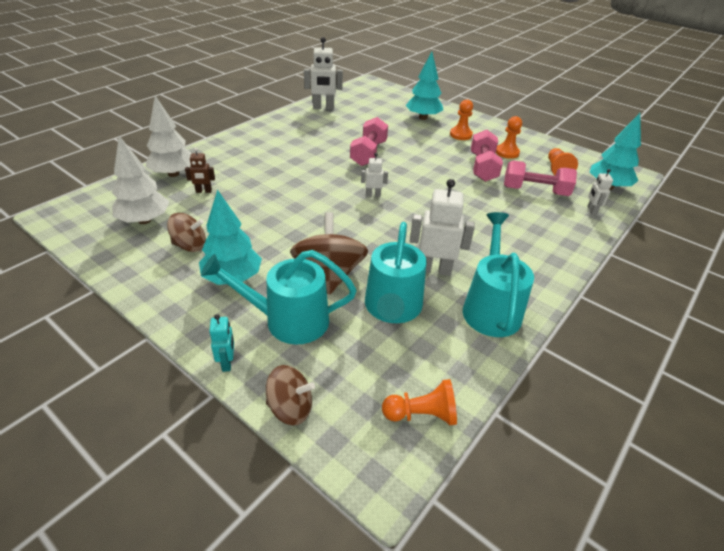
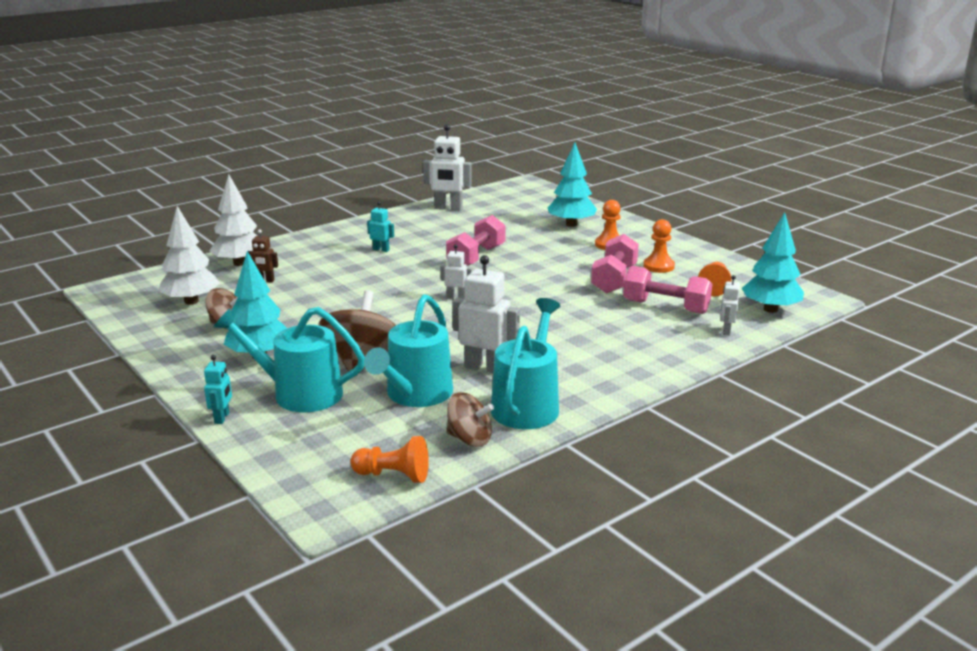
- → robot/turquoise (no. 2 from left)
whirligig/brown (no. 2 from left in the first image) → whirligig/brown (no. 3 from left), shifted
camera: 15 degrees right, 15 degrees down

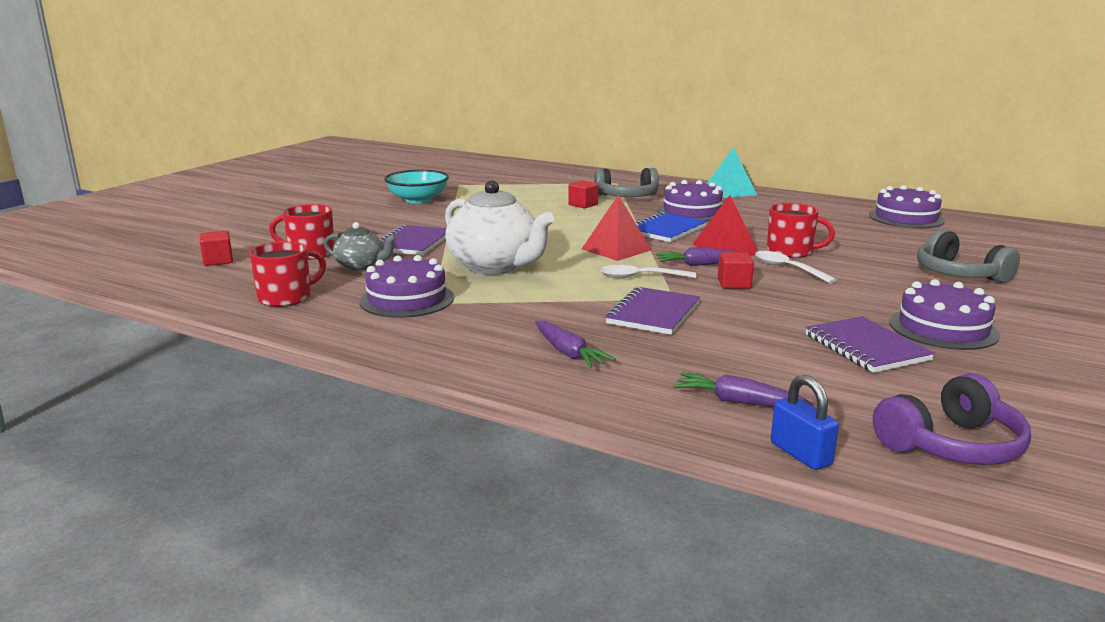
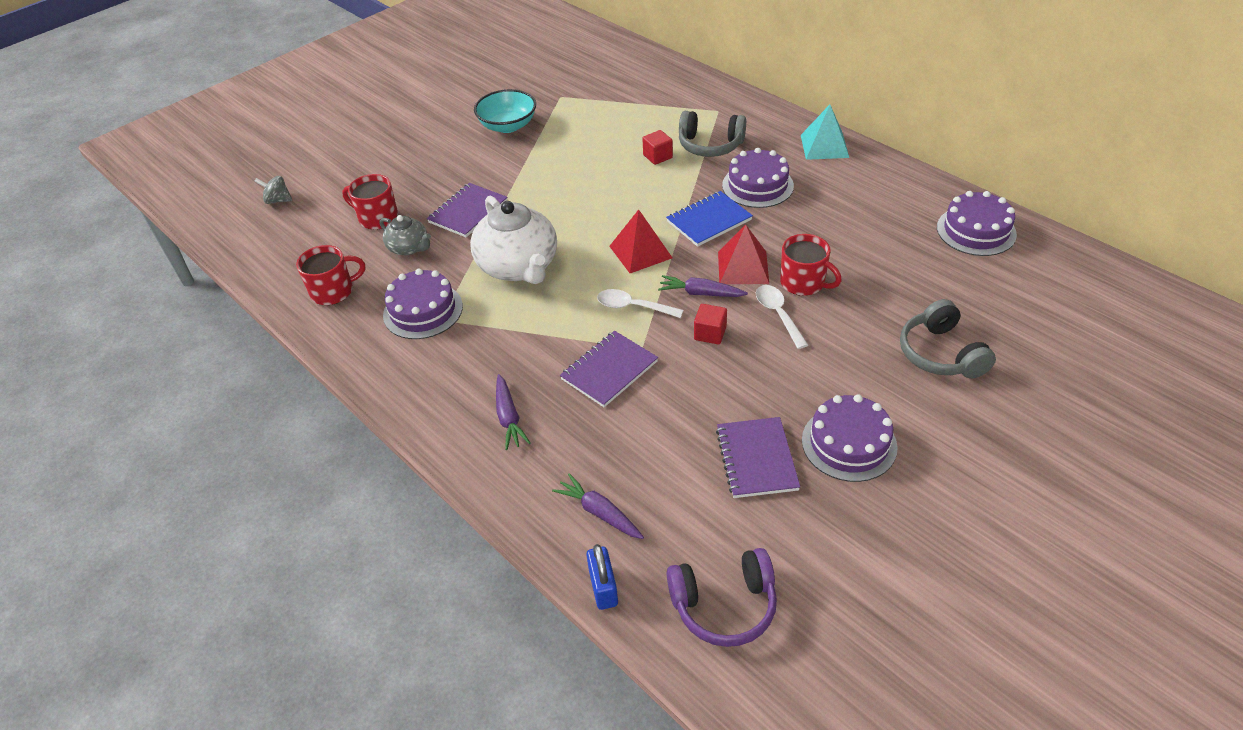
- → whirligig/ash-grey
cube/red (no. 1 from left) → -
camera: 20 degrees right, 25 degrees up

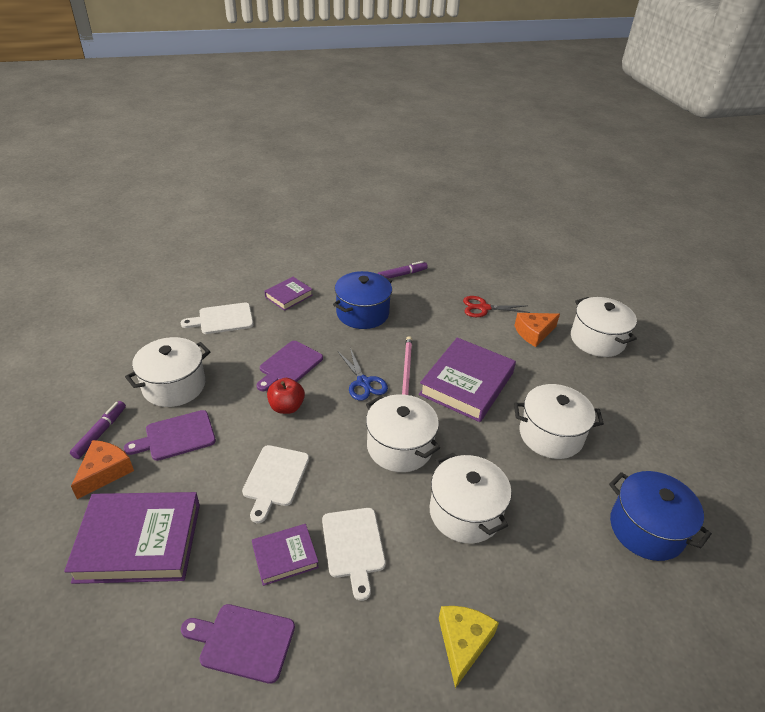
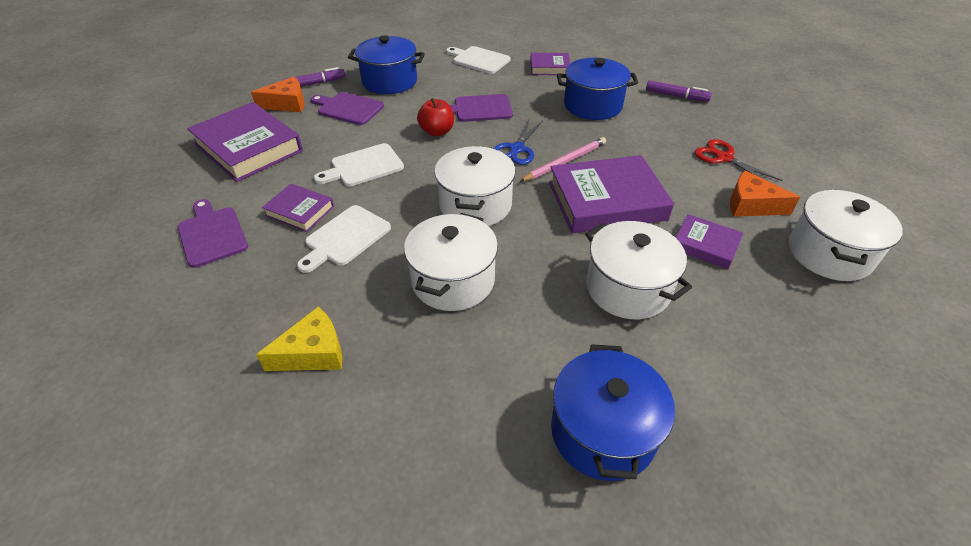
pot/snow-white (no. 1 from left) → pot/cobalt (no. 1 from left)
- → hardcover/purple (no. 5 from left)
camera: 50 degrees right, 5 degrees up

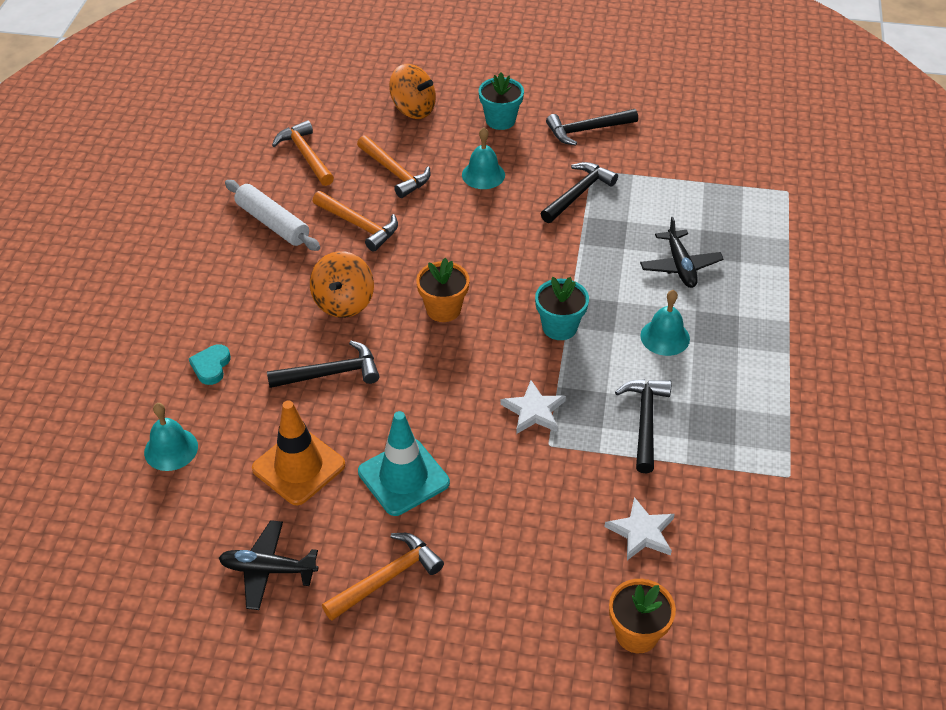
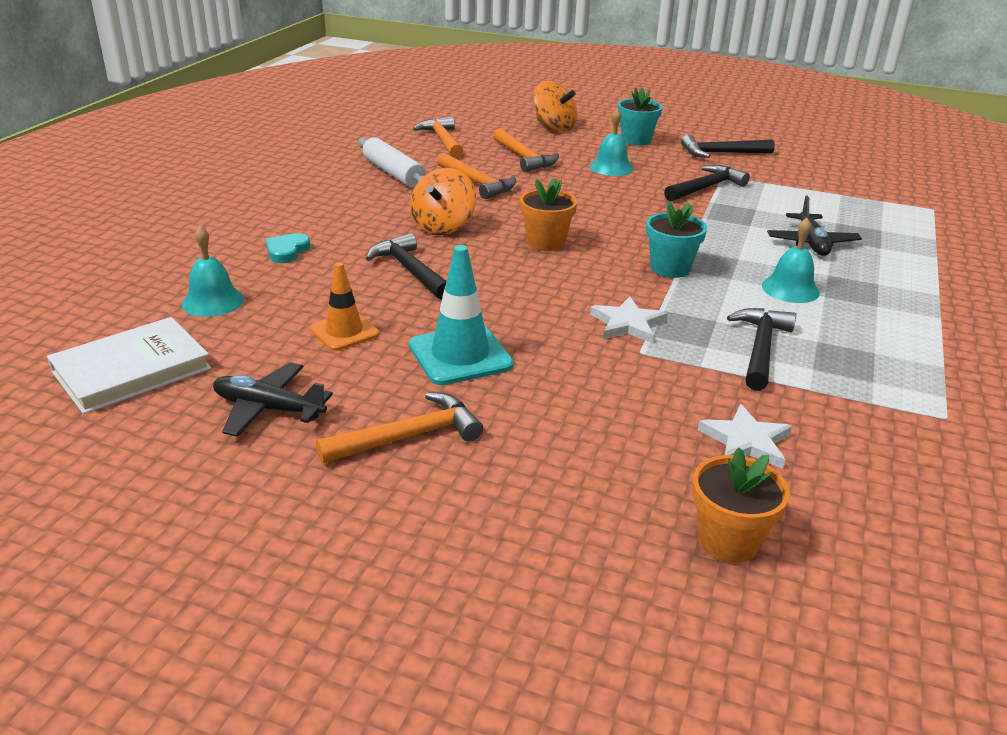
- → hardcover/snow-white
road cone/orange-coloured, x0.66
claw hammer/black (no. 1 from left), 120 degrees counterclockwise
camera: 10 degrees right, 15 degrees down

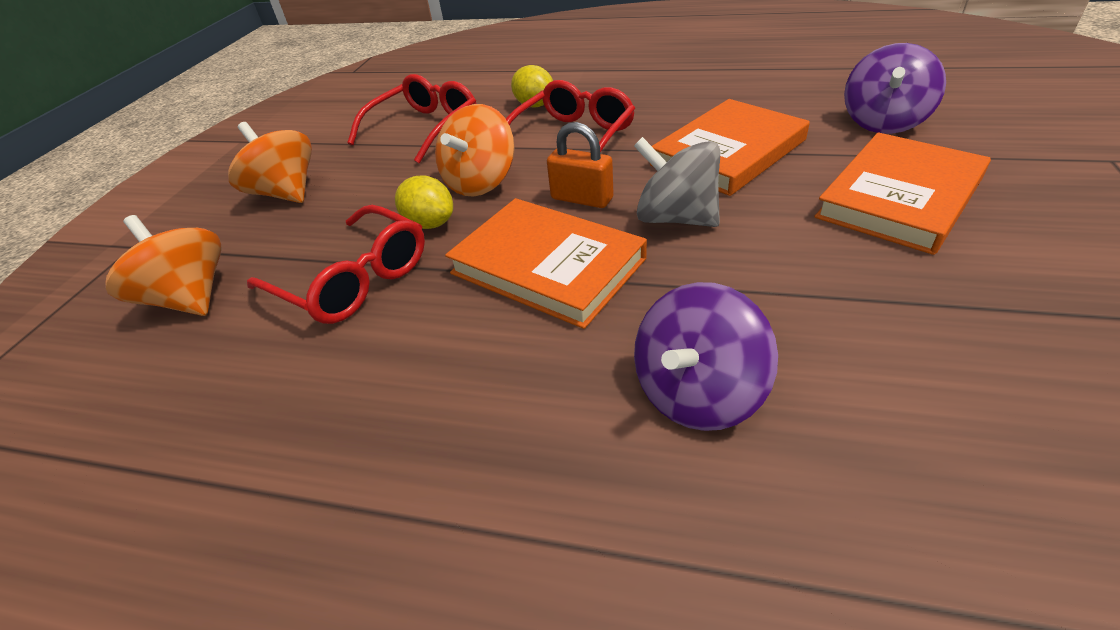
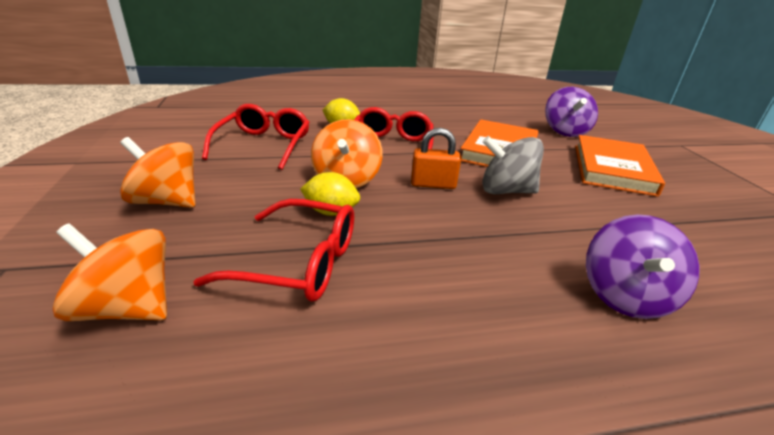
hardcover/orange-coloured (no. 1 from left) → -
camera: 30 degrees left, 10 degrees down

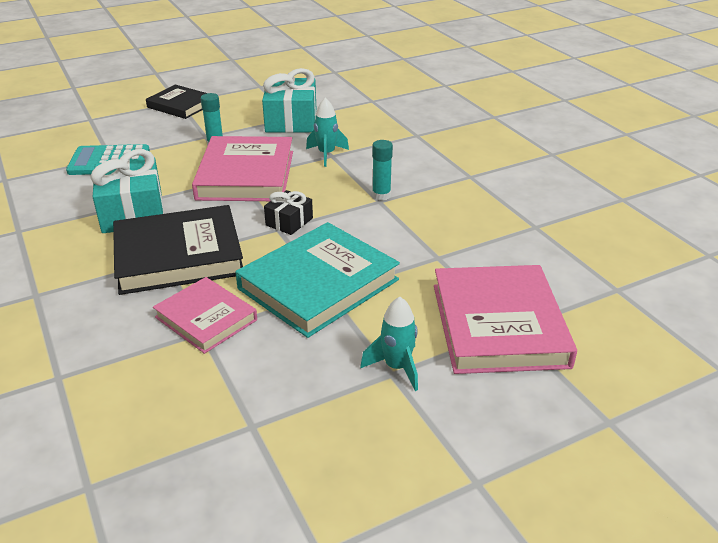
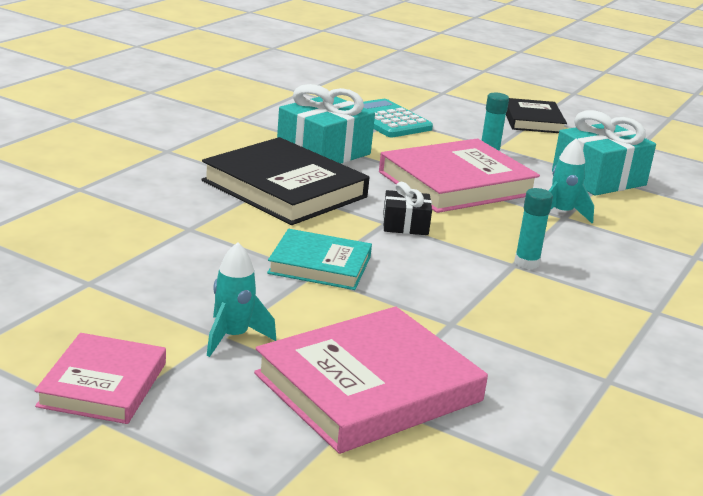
hardcover/rosy (no. 1 from left), shifted
hardcover/turquoise, x0.60
camera: 55 degrees right, 10 degrees down

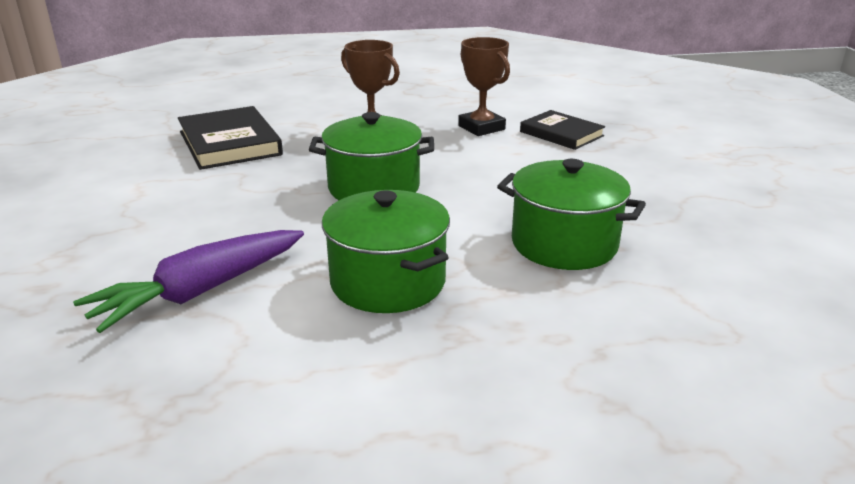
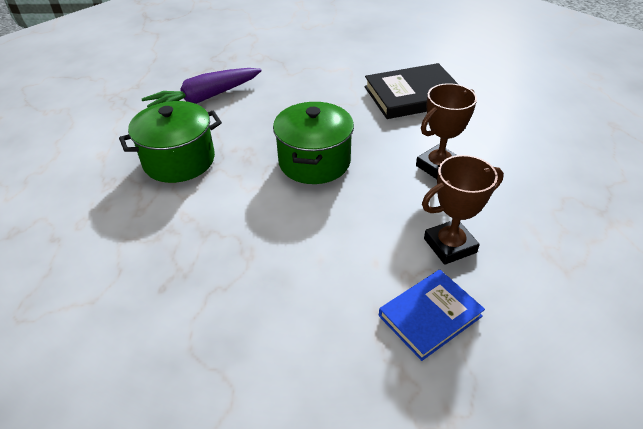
root vegetable/purple, 90 degrees counterclockwise
hardcover/black (no. 2 from left) → hardcover/cobalt
pot/leaf-green (no. 3 from left) → -
camera: 100 degrees right, 15 degrees up

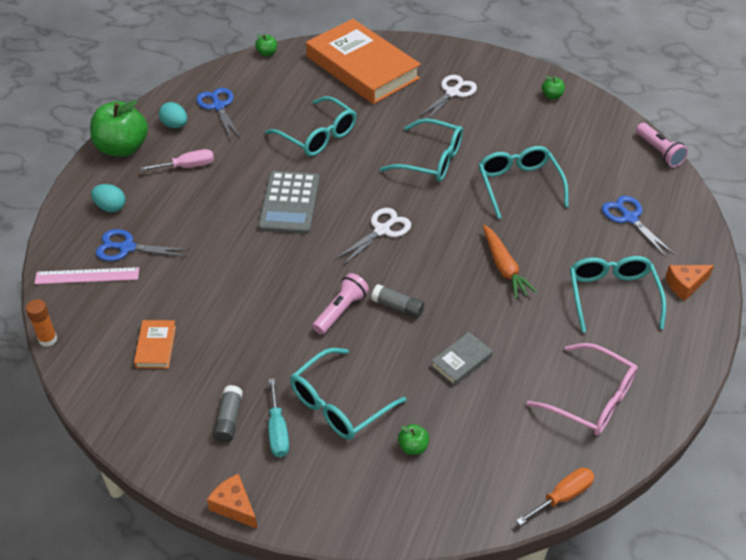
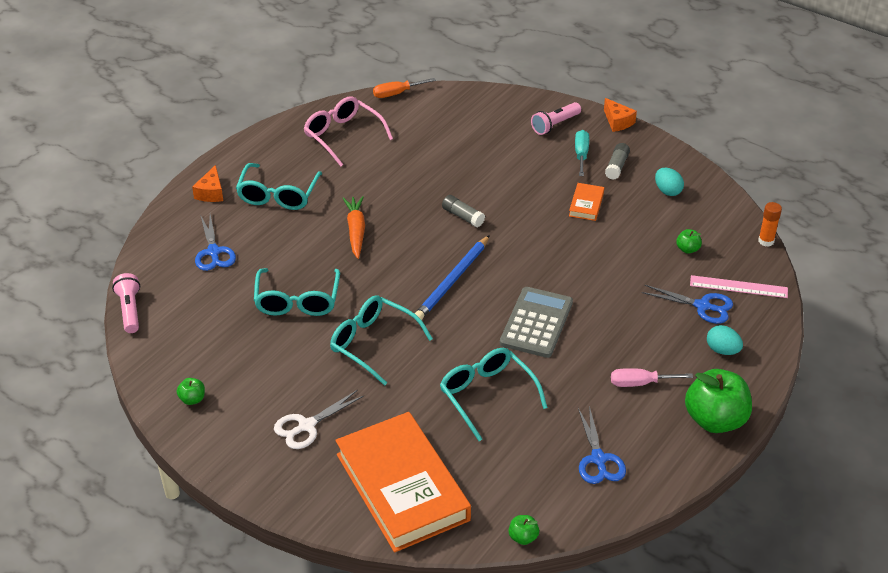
cheese wedge/orange-coloured (no. 2 from left in the first image) → cheese wedge/orange-coloured (no. 1 from left), 105 degrees clockwise
shears/snow-white (no. 1 from left) → pencil/cobalt
pocket torch/rosy (no. 1 from left in the first image) → pocket torch/rosy (no. 2 from left), shifted
hardcover/orange-coloured (no. 1 from left in the first image) → hardcover/orange-coloured (no. 2 from left), shifted
egg/turquoise (no. 2 from left in the first image) → egg/turquoise (no. 1 from left), shifted
apple fruit/leaf-green (no. 3 from left), shifted
glasses/turquoise (no. 2 from left) → -
hardcover/ash-grey → -
camera: 165 degrees left, 5 degrees down

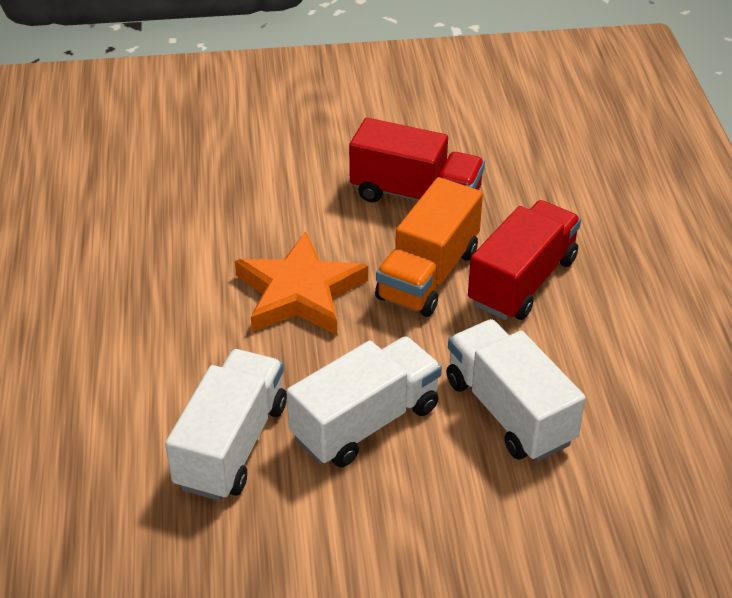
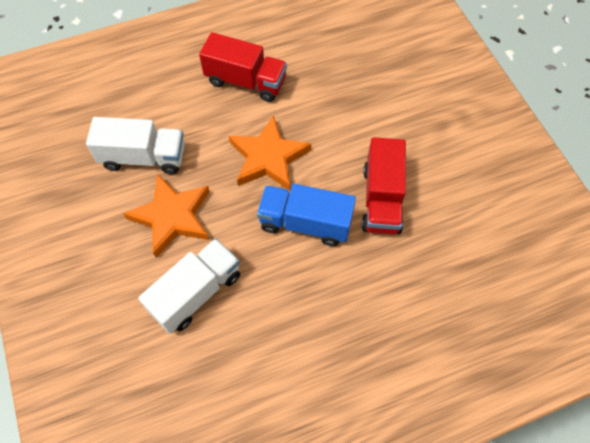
truck/snow-white (no. 2 from left) → five-pointed star/orange-coloured (no. 1 from left)
truck/red (no. 2 from left in the first image) → truck/red (no. 1 from left), shifted
truck/orange-coloured → truck/cobalt
camera: 75 degrees right, 20 degrees up

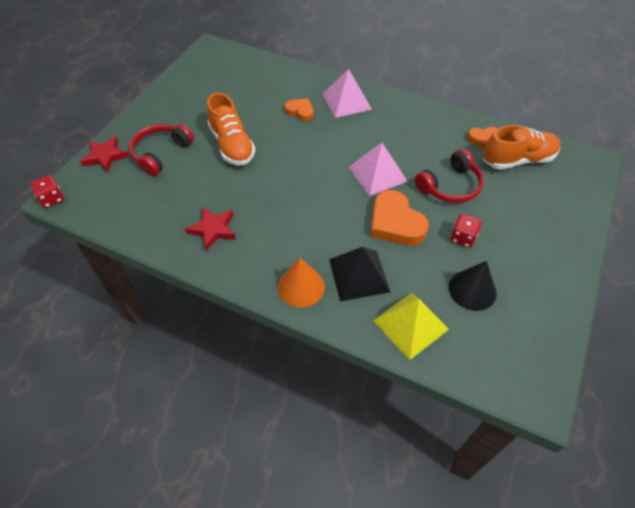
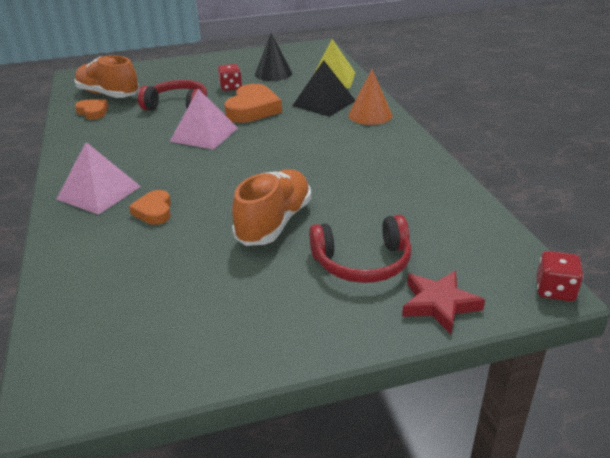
five-pointed star/red (no. 2 from left) → -
camera: 130 degrees left, 20 degrees down

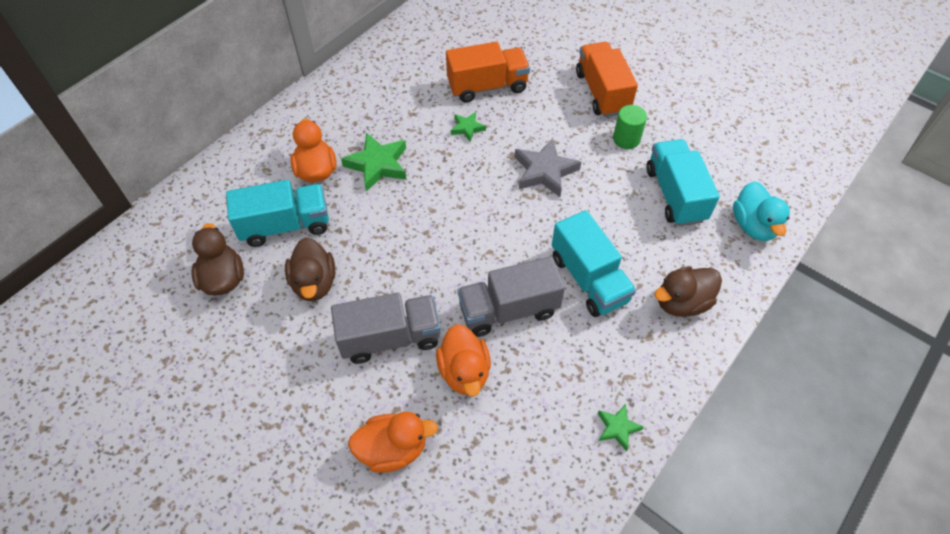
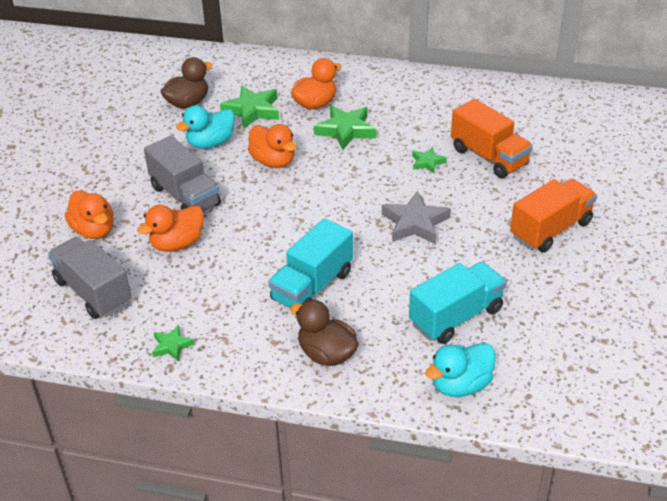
truck/ash-grey (no. 2 from left in the first image) → truck/ash-grey (no. 1 from left), shifted
rubber duck/brown (no. 2 from left) → rubber duck/turquoise (no. 1 from left)
truck/turquoise (no. 1 from left) → five-pointed star/leaf-green (no. 2 from left)
- → rubber duck/orange-coloured (no. 3 from left)
solid cylinder/leaf-green → -
camera: 65 degrees right, 15 degrees down

